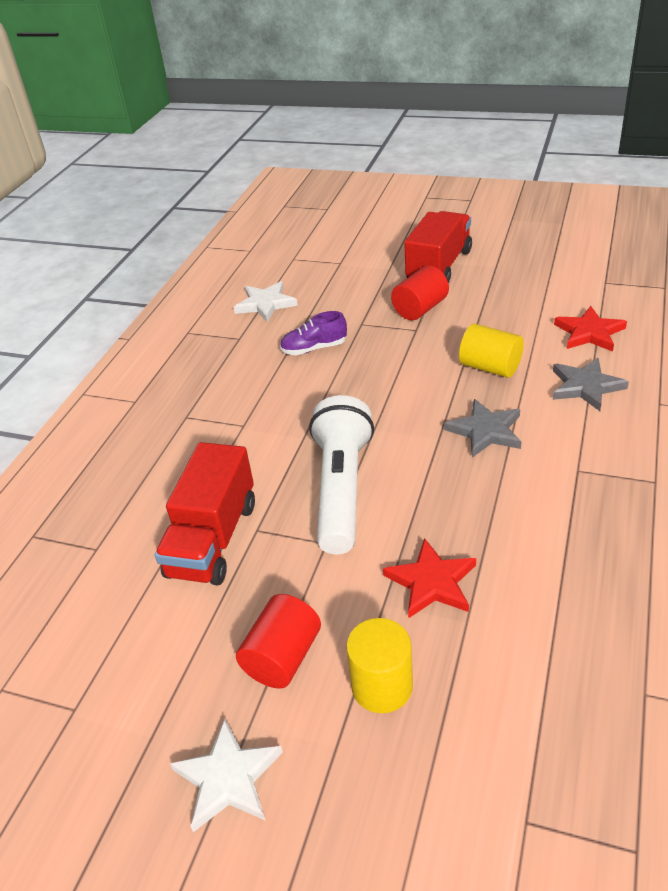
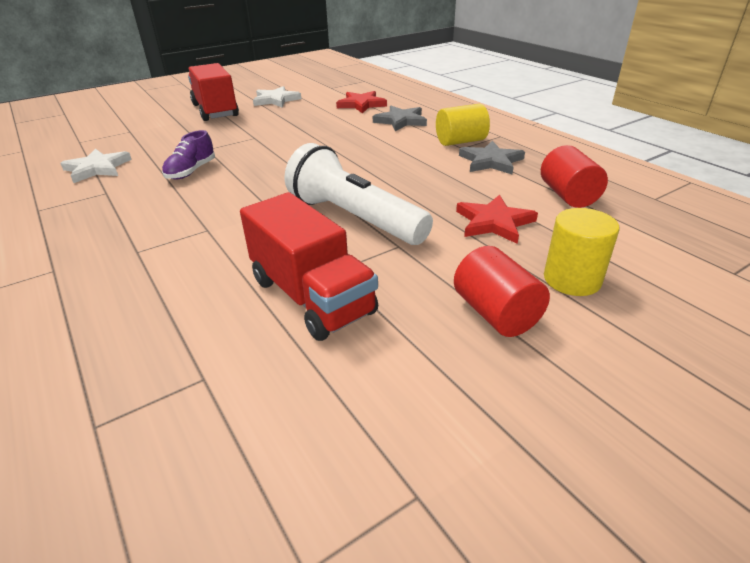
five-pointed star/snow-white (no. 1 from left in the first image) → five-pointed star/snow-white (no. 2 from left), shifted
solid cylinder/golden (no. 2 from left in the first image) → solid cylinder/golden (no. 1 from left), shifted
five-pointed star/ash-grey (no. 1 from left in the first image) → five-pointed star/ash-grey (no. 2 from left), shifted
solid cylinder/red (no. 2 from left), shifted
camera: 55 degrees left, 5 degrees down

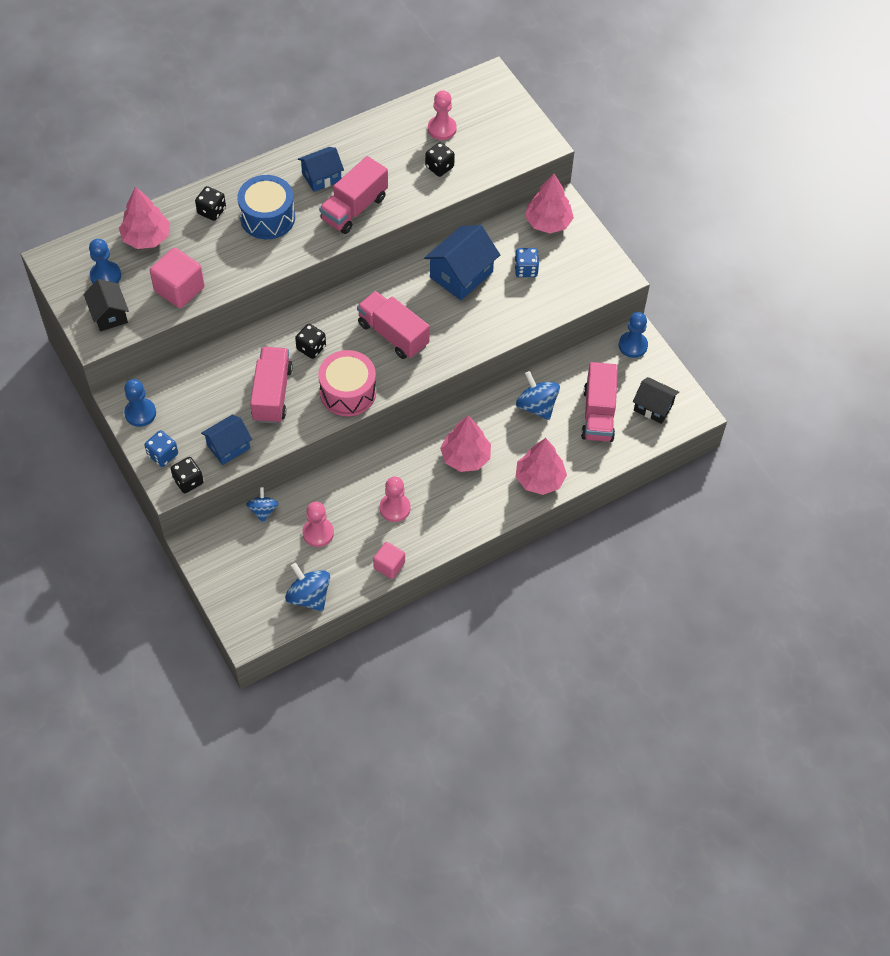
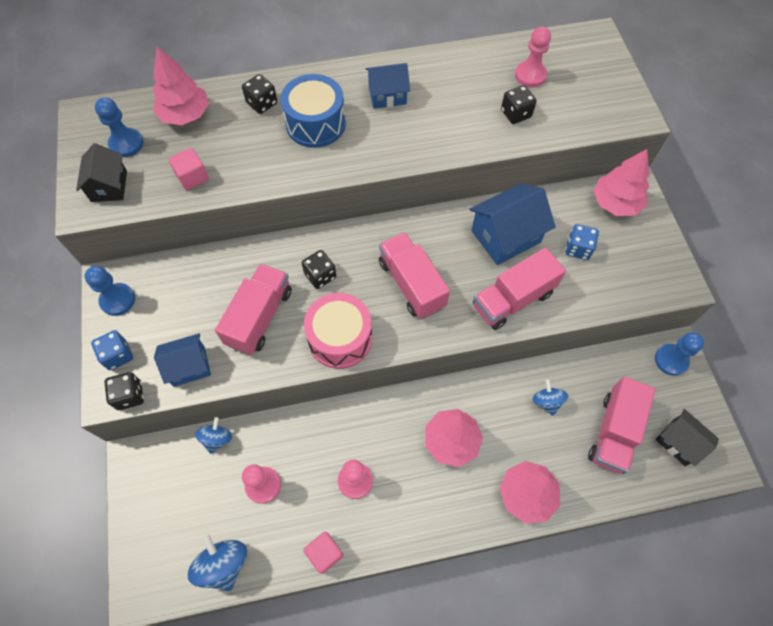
cube/rosy (no. 1 from left), x0.62
truck/rosy (no. 2 from left in the first image) → truck/rosy (no. 3 from left), shifted
whirligig/cobalt (no. 3 from left), x0.64
camera: 20 degrees right, 5 degrees up

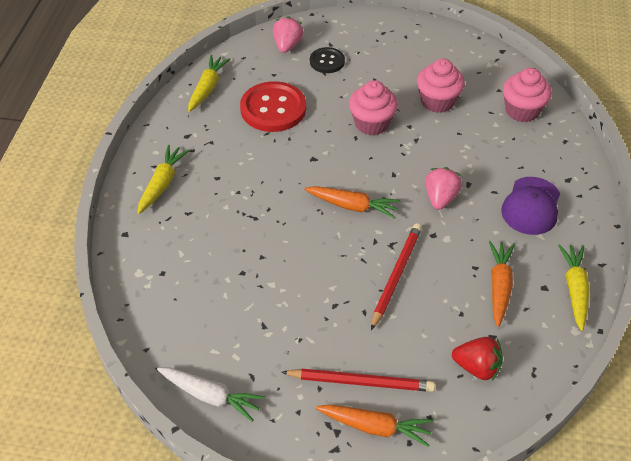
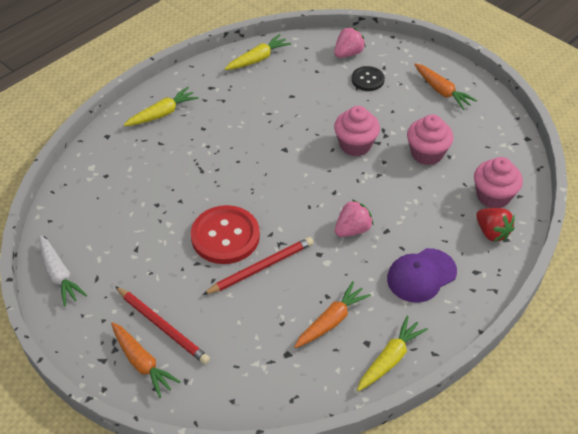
sewing button/red, shifted
root vegetable/orange-coloured (no. 1 from left in the first image) → root vegetable/orange-coloured (no. 3 from left), shifted
berry/red, shifted
camera: 35 degrees right, 0 degrees up

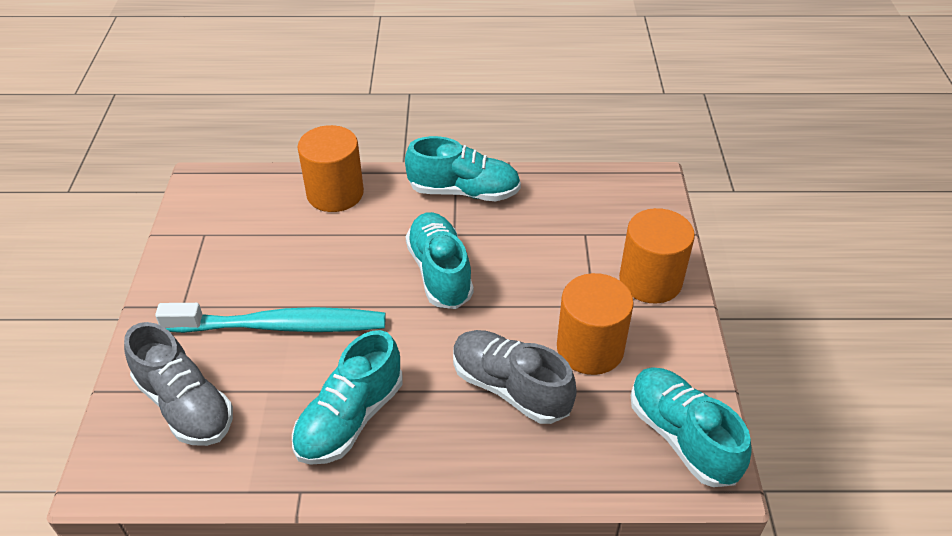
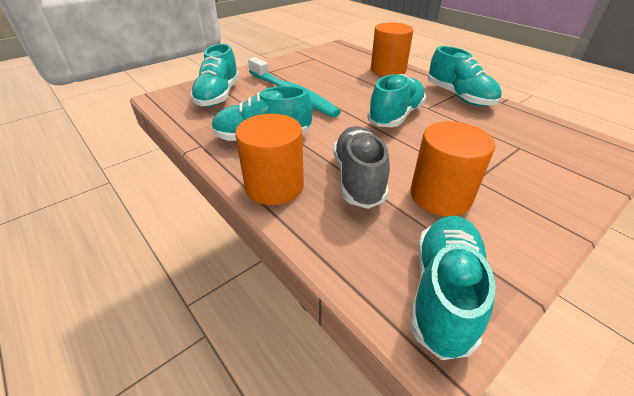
sneaker/ash-grey (no. 1 from left) → sneaker/turquoise (no. 1 from left)
solid cylinder/orange-coloured (no. 3 from left in the first image) → solid cylinder/orange-coloured (no. 1 from left), shifted
camera: 50 degrees right, 5 degrees down

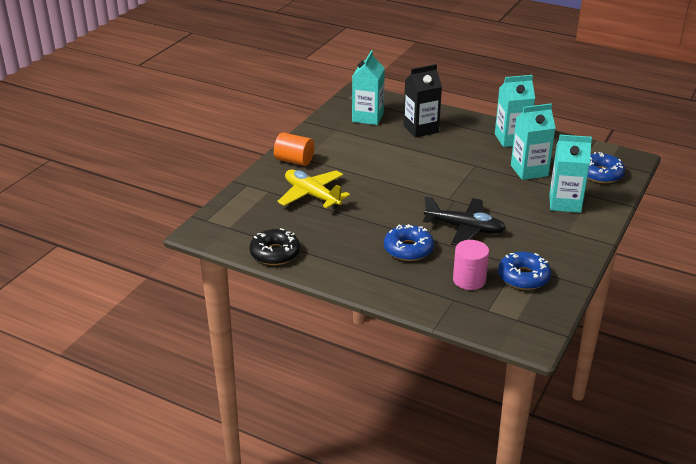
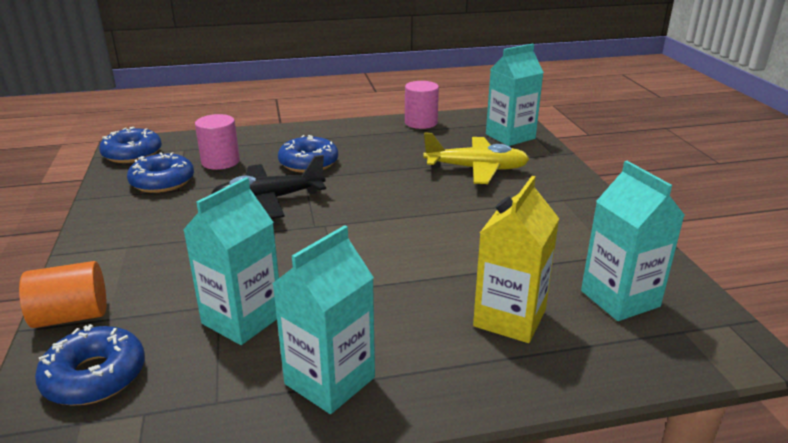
solid cylinder/orange-coloured, shifted
- → donut/cobalt (no. 2 from left)
donut/black → solid cylinder/rosy (no. 2 from left)
carton/black → carton/golden
carton/turquoise (no. 4 from left in the first image) → carton/turquoise (no. 3 from left), shifted
camera: 140 degrees right, 5 degrees down

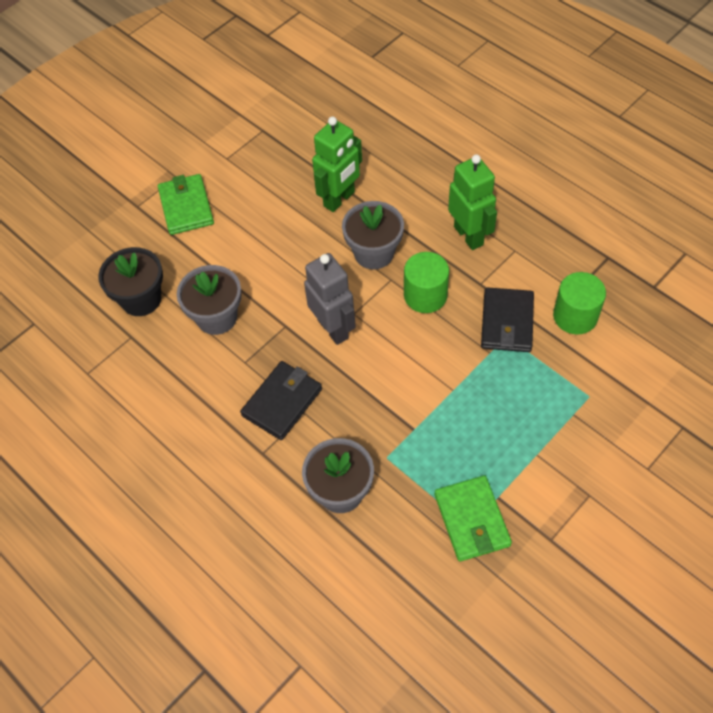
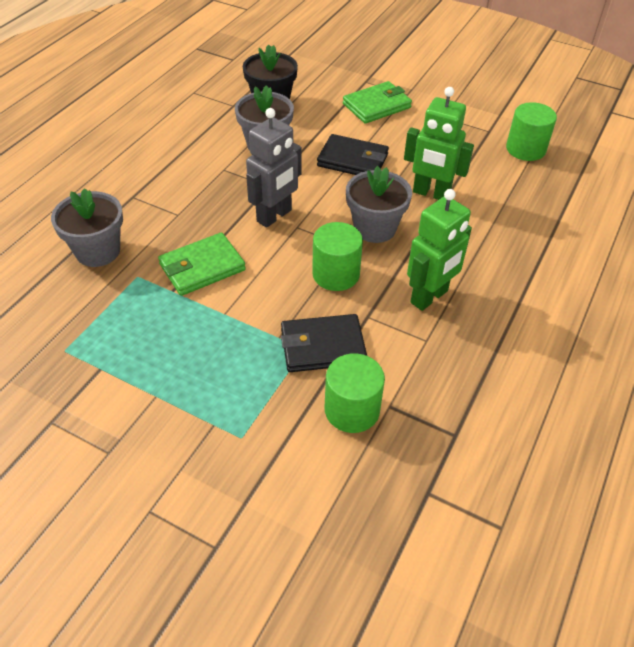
wallet/leaf-green (no. 2 from left in the first image) → wallet/leaf-green (no. 1 from left), shifted
wallet/black (no. 1 from left in the first image) → wallet/black (no. 2 from left), shifted
- → solid cylinder/leaf-green (no. 3 from left)
camera: 70 degrees right, 10 degrees down

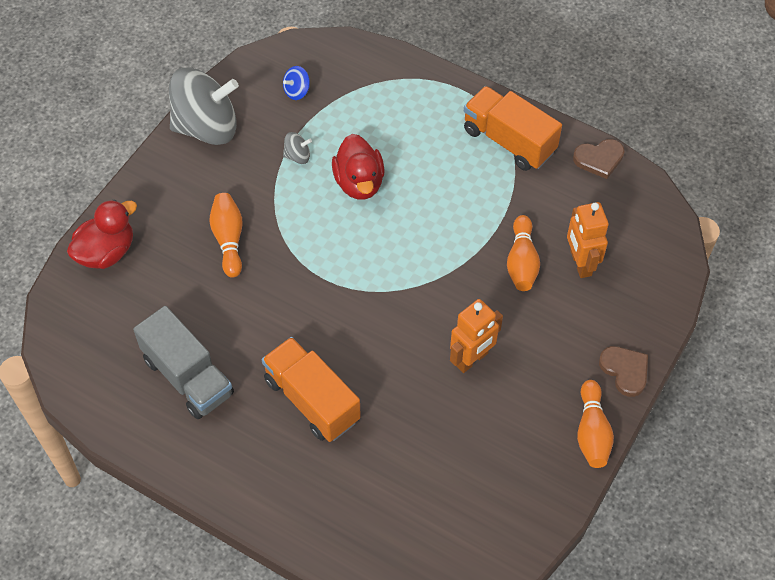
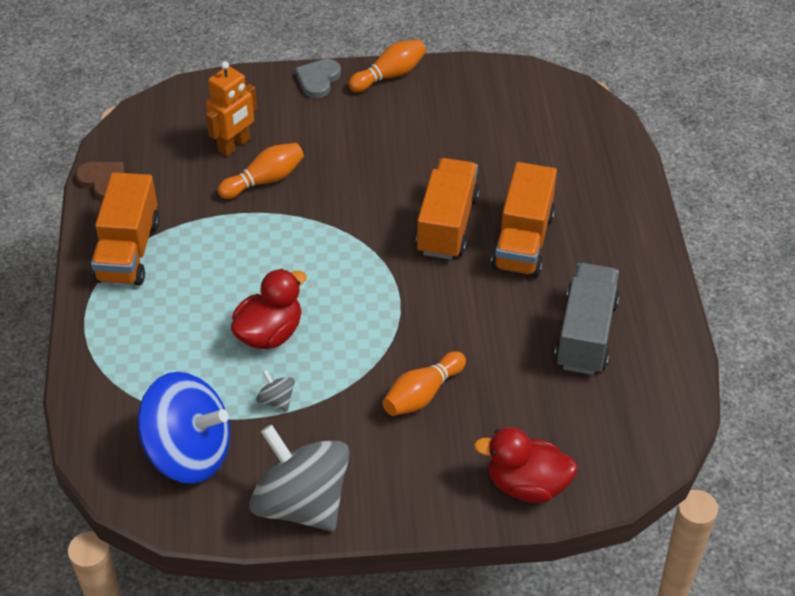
whirligig/cobalt, x2.49
heart/brown (no. 2 from left) → heart/ash-grey
- → truck/orange-coloured (no. 2 from left)
robot/orange-coloured (no. 1 from left) → -
camera: 125 degrees left, 10 degrees down

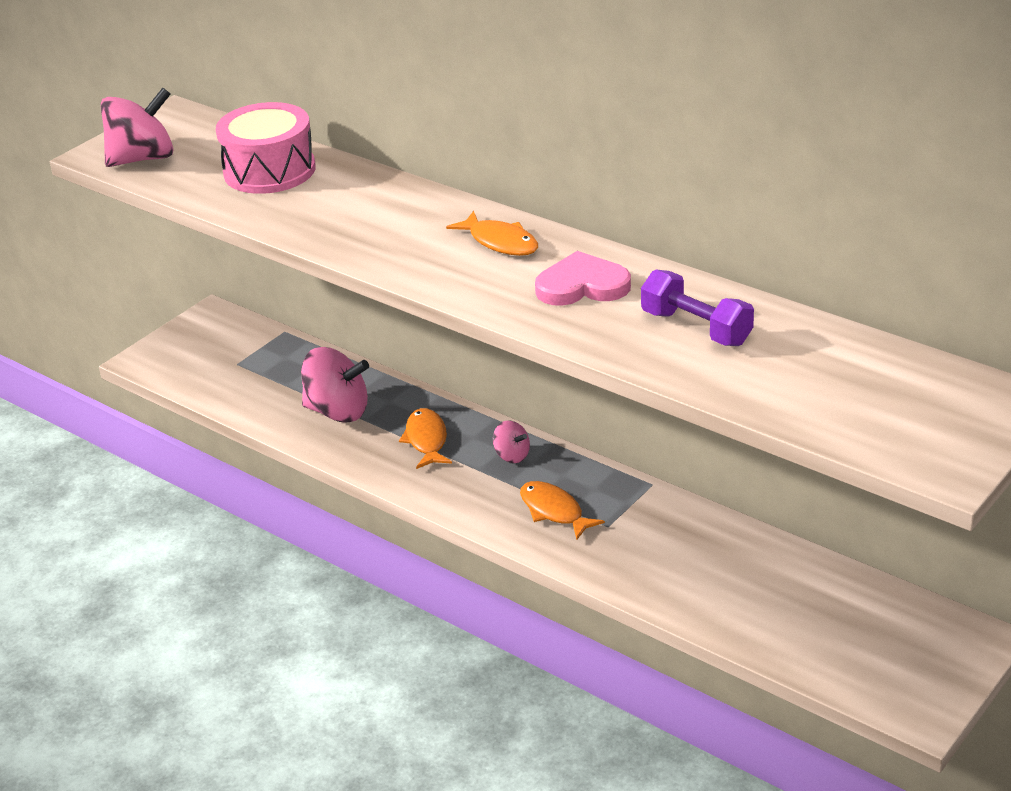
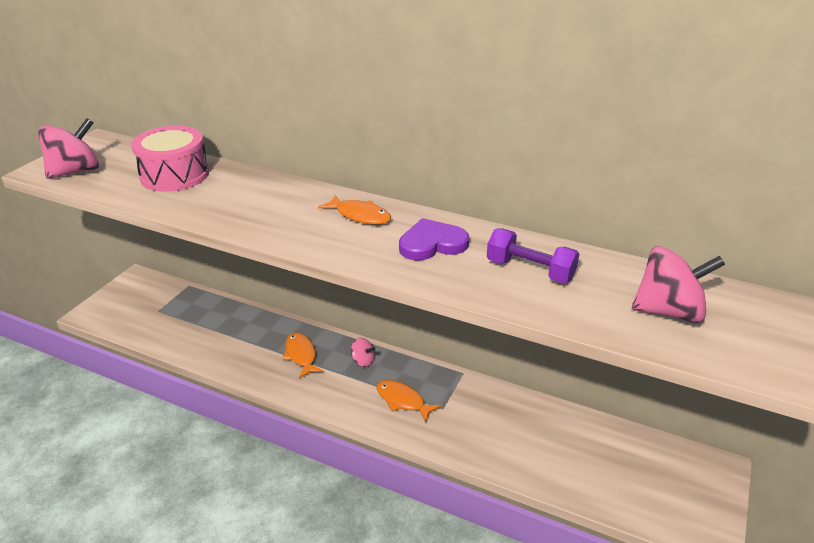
heart/rosy → heart/purple
whirligig/rosy (no. 2 from left in the first image) → whirligig/rosy (no. 3 from left), shifted
camera: 15 degrees left, 0 degrees up

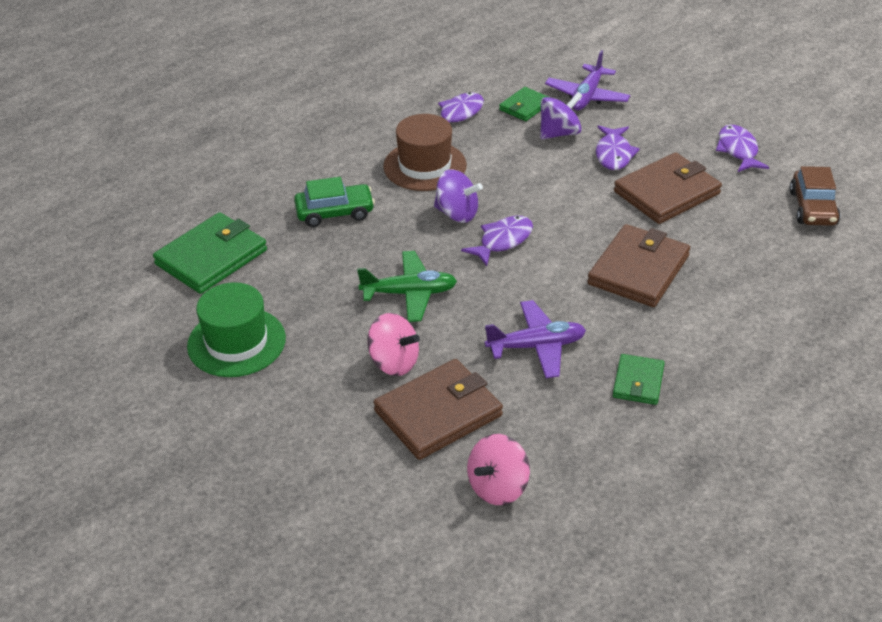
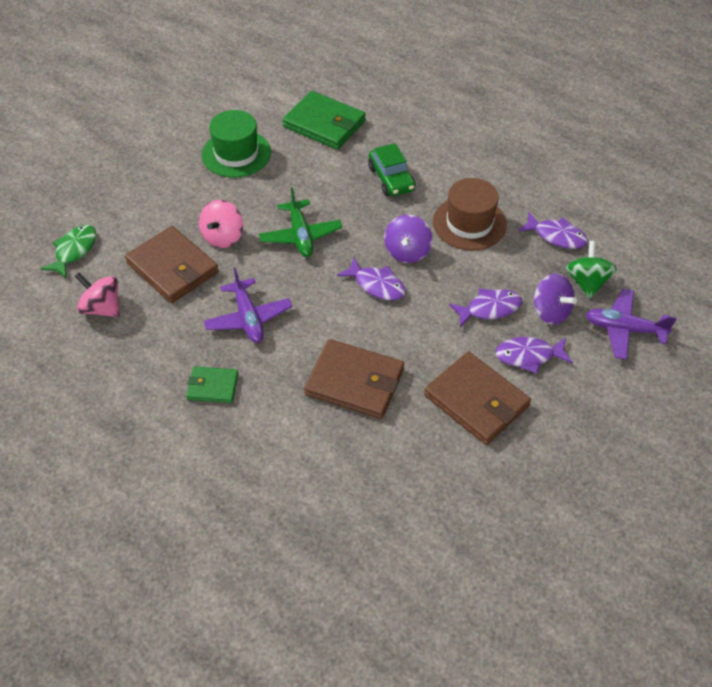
- → toy fish/leaf-green
toy fish/purple (no. 4 from left in the first image) → toy fish/purple (no. 2 from left), shifted
wallet/leaf-green (no. 2 from left) → whirligig/leaf-green
automobile/brown → -
camera: 80 degrees right, 10 degrees up

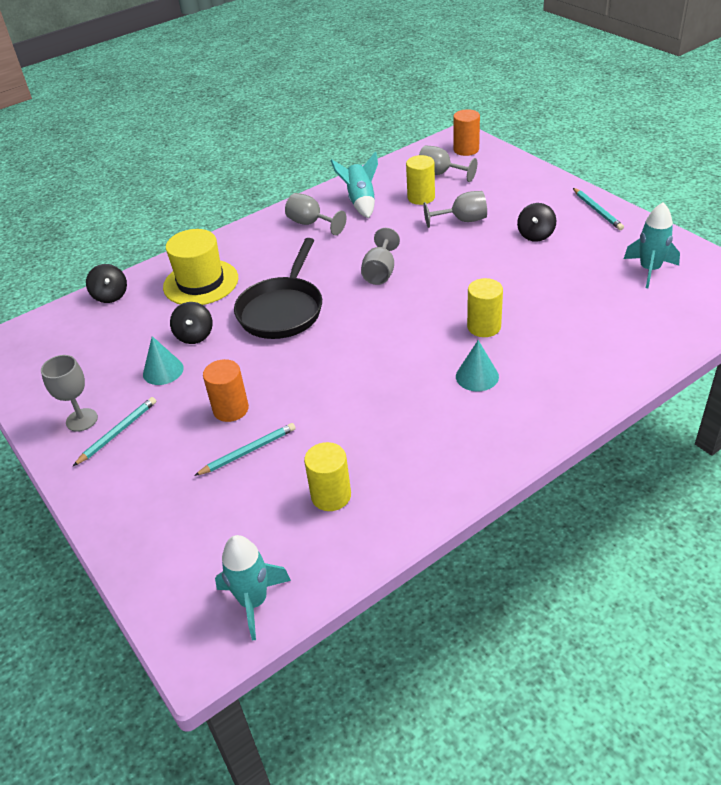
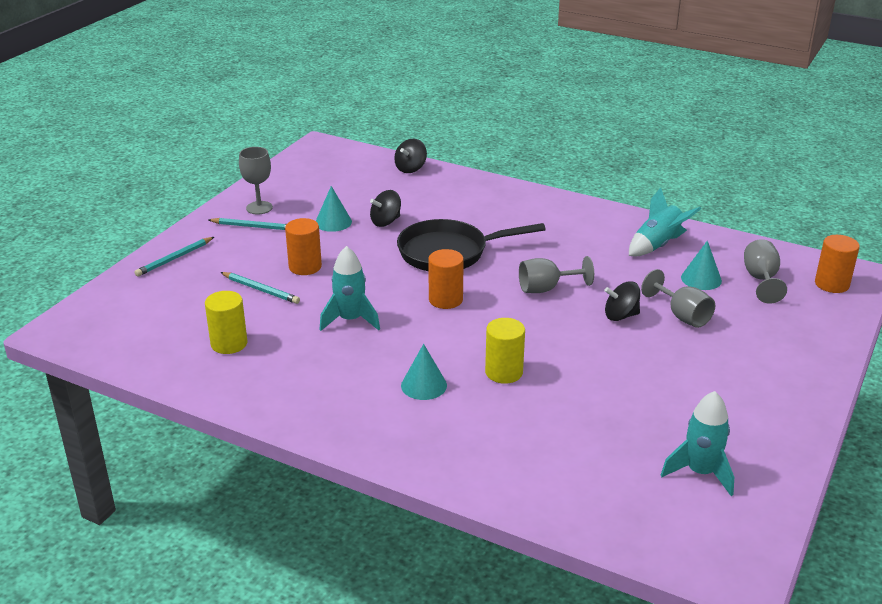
pencil/turquoise (no. 3 from left in the first image) → pencil/turquoise (no. 1 from left), shifted
toy rocket/turquoise (no. 1 from left), shifted
- → solid cylinder/orange-coloured (no. 2 from left)
whirligig/black (no. 3 from left), shifted
solid cylinder/golden (no. 2 from left) → cone/turquoise (no. 3 from left)
hat/golden → -
goblet/ash-grey (no. 2 from left) → -
camera: 60 degrees right, 10 degrees down

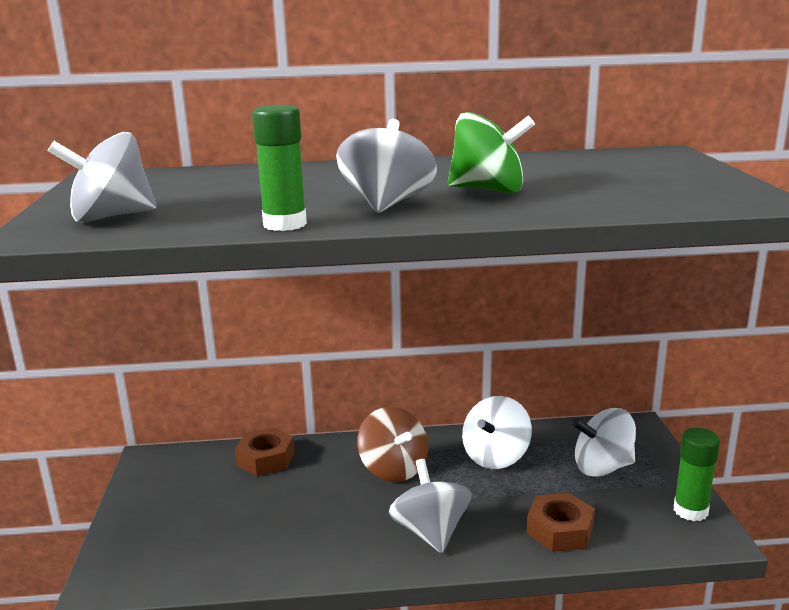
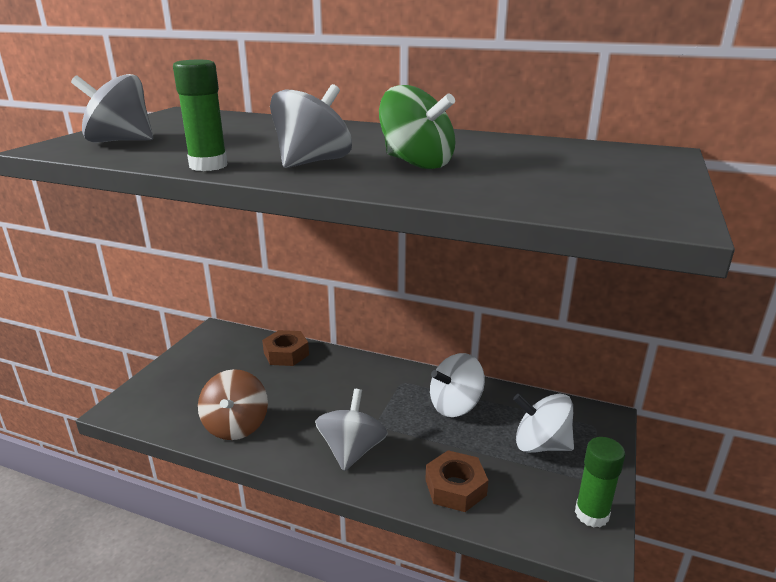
whirligig/brown, shifted
camera: 25 degrees right, 5 degrees up

